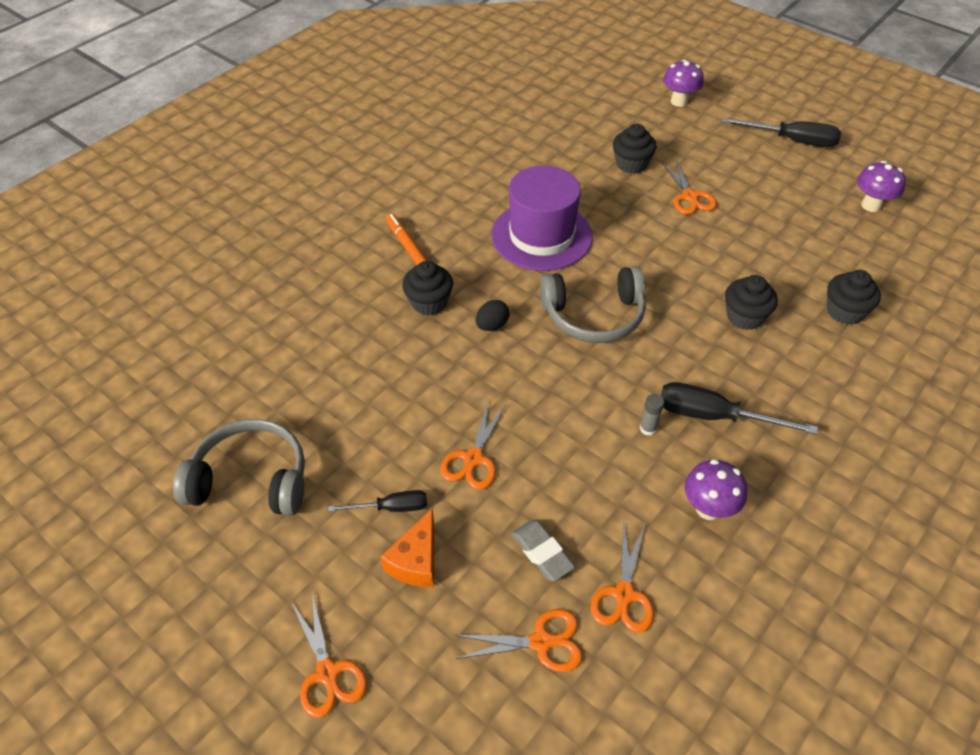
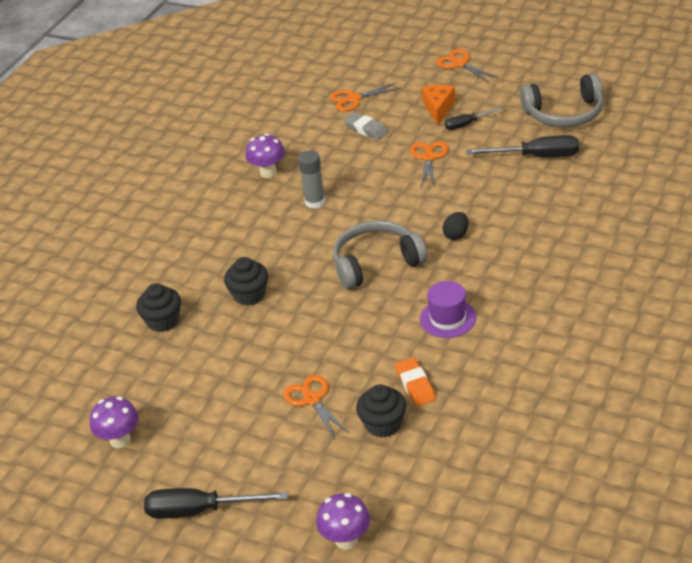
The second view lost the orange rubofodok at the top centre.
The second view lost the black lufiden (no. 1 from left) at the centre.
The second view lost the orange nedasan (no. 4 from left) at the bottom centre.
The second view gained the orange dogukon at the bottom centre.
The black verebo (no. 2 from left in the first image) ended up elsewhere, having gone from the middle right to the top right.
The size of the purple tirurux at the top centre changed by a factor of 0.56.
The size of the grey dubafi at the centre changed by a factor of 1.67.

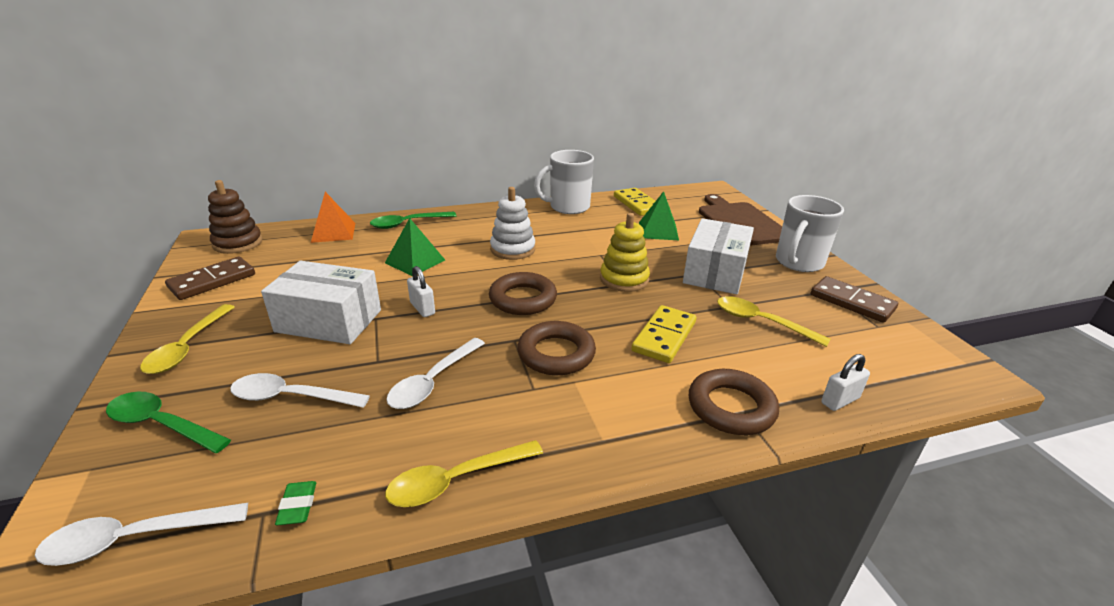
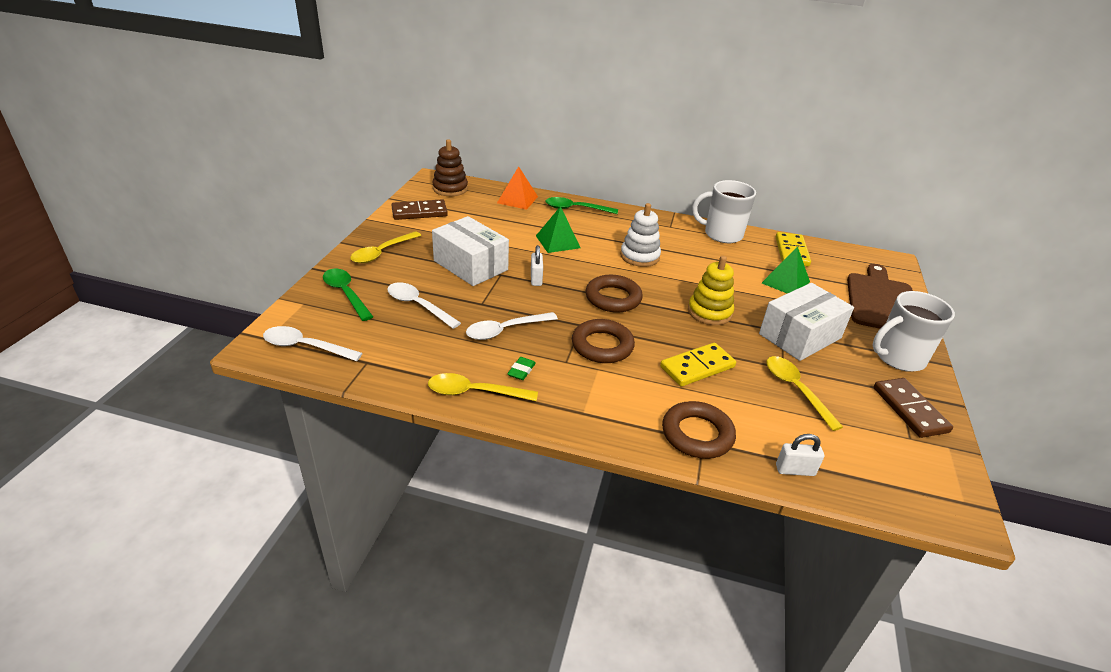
The green dogukon ended up elsewhere, having gone from the bottom left to the centre.

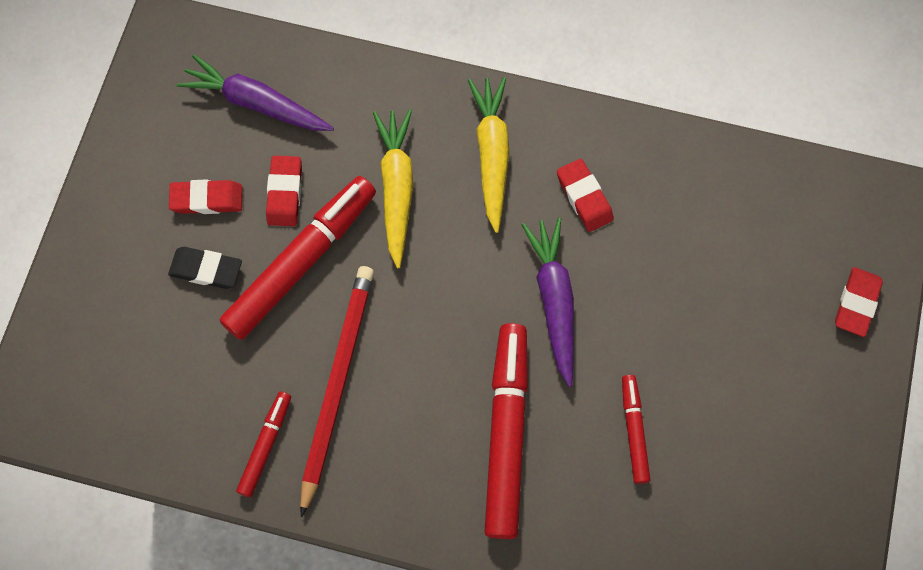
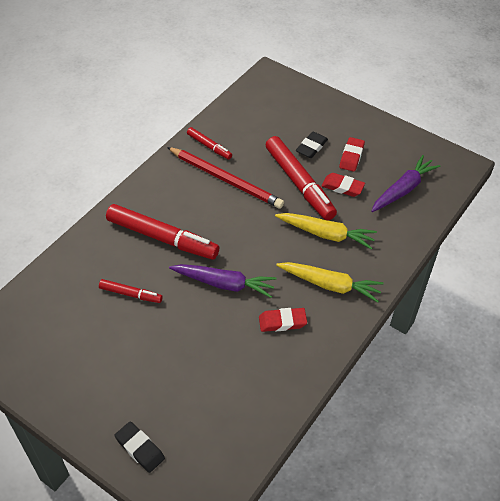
What was the red dogukon (no. 4 from left) at the middle right turned into the black dogukon (no. 1 from left) at the bottom left.

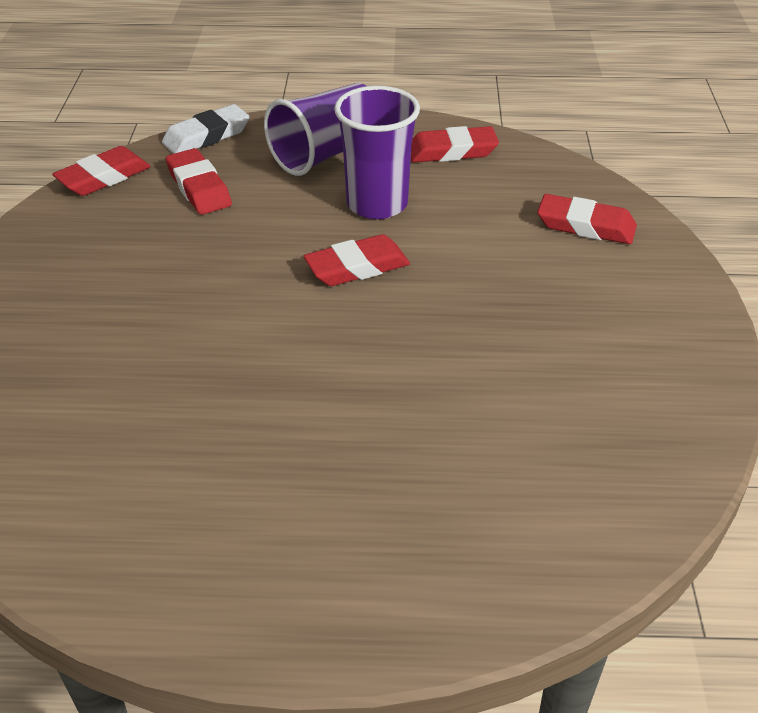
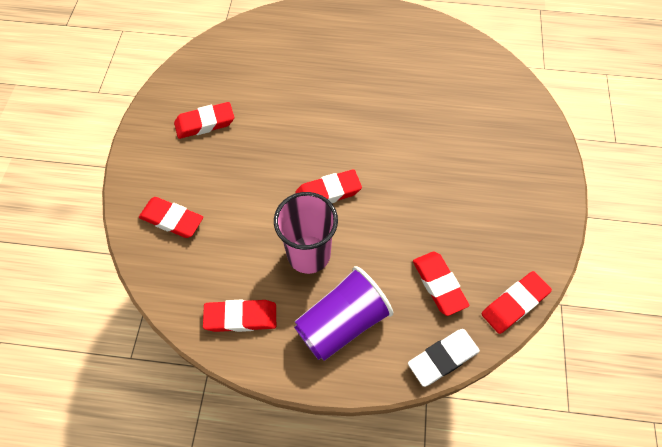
The second view gained the red dogukon (no. 2 from left) at the top left.
What was the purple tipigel (no. 2 from left) at the top centre turned into the pink tipigel at the centre.

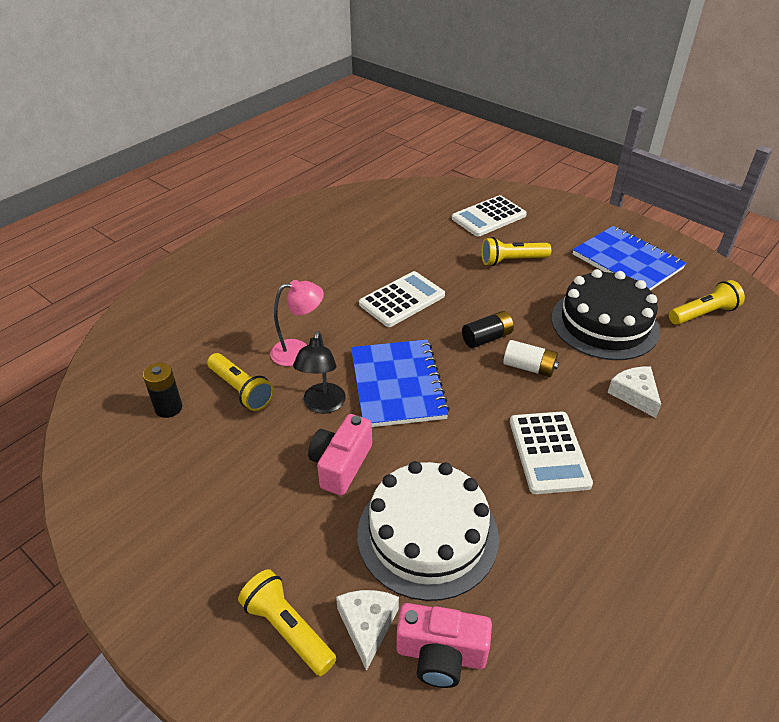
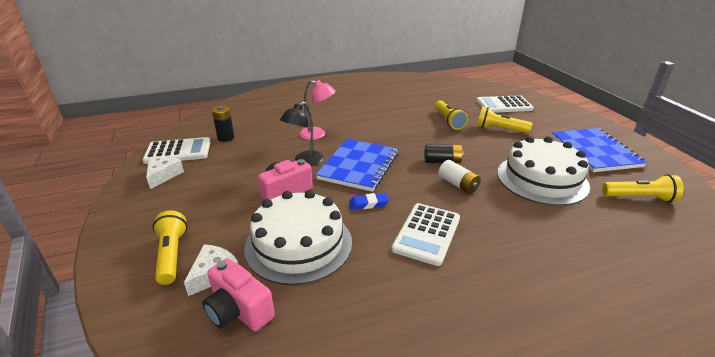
The second view gained the blue dogukon at the centre.
The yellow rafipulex (no. 1 from left in the first image) ended up elsewhere, having gone from the middle left to the top centre.
The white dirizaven (no. 1 from left) ended up elsewhere, having gone from the centre to the middle left.
The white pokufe (no. 2 from left in the first image) ended up elsewhere, having gone from the middle right to the middle left.
What was the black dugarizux at the middle right turned into the white dugarizux (no. 2 from left) at the middle right.

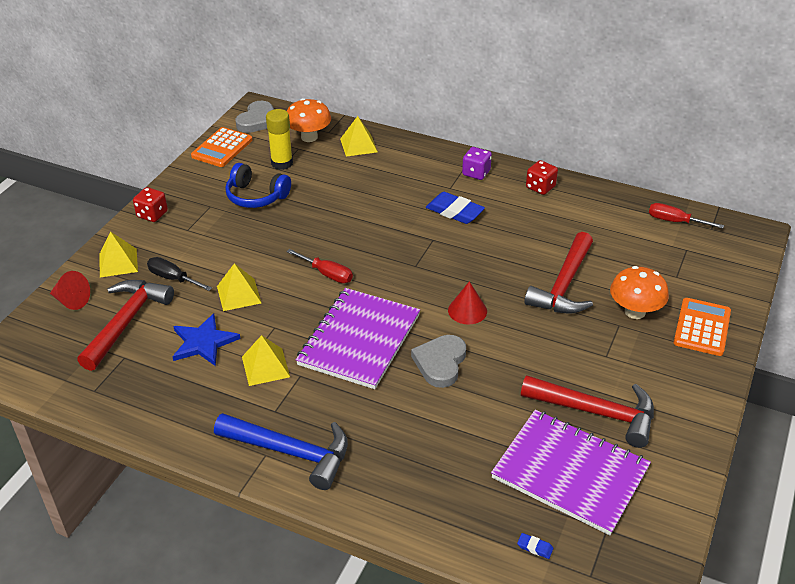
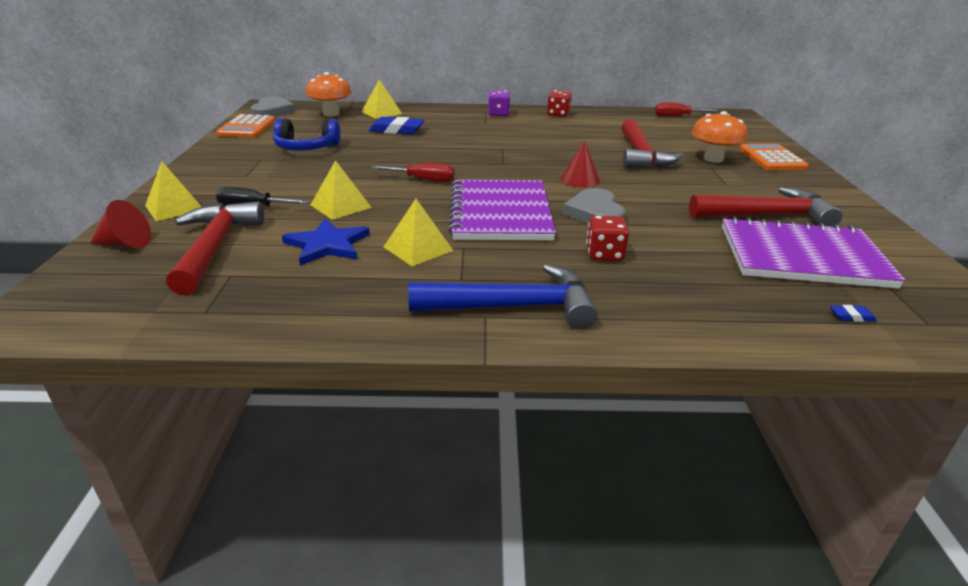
The second view lost the yellow dubafi at the top centre.
The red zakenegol (no. 1 from left in the first image) ended up elsewhere, having gone from the middle left to the centre.
The blue dogukon (no. 1 from left) ended up elsewhere, having gone from the centre to the top centre.

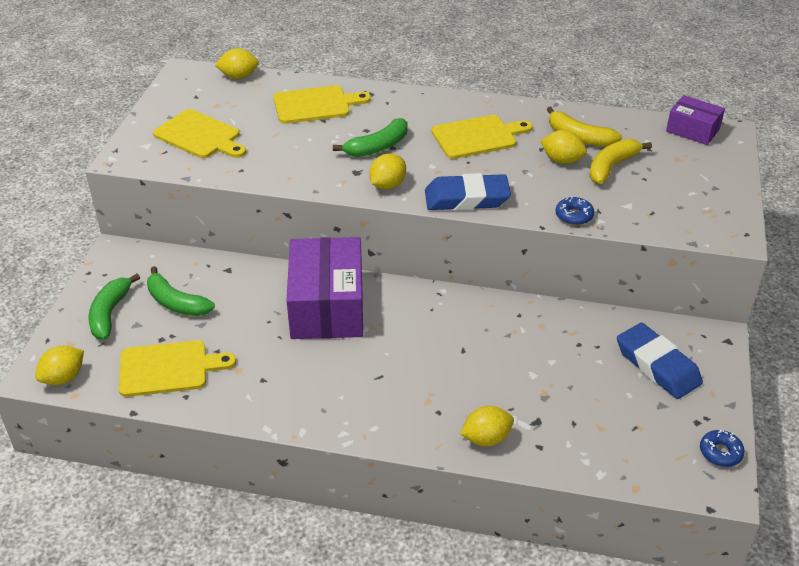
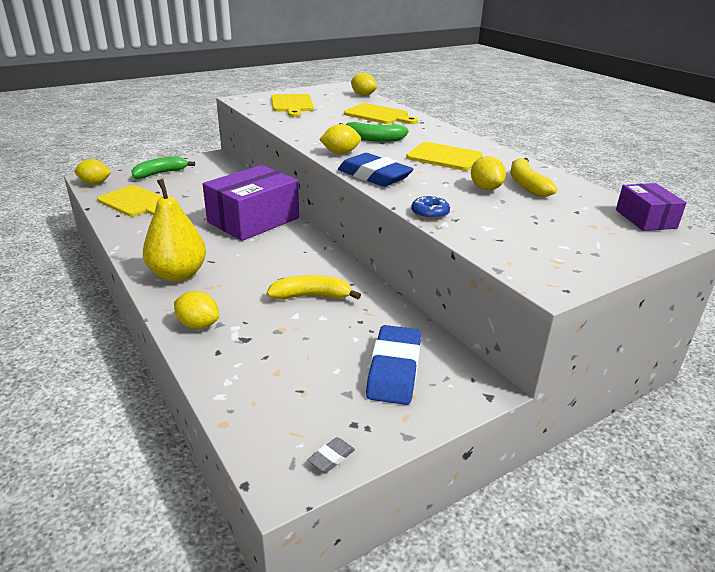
The second view lost the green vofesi (no. 2 from left) at the middle left.
The second view gained the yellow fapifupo at the middle left.
The yellow vofesi (no. 2 from left in the first image) ended up elsewhere, having gone from the top right to the centre.
Where the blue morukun (no. 2 from left) stood at the bottom right, the grey dogukon came to stand at the bottom centre.

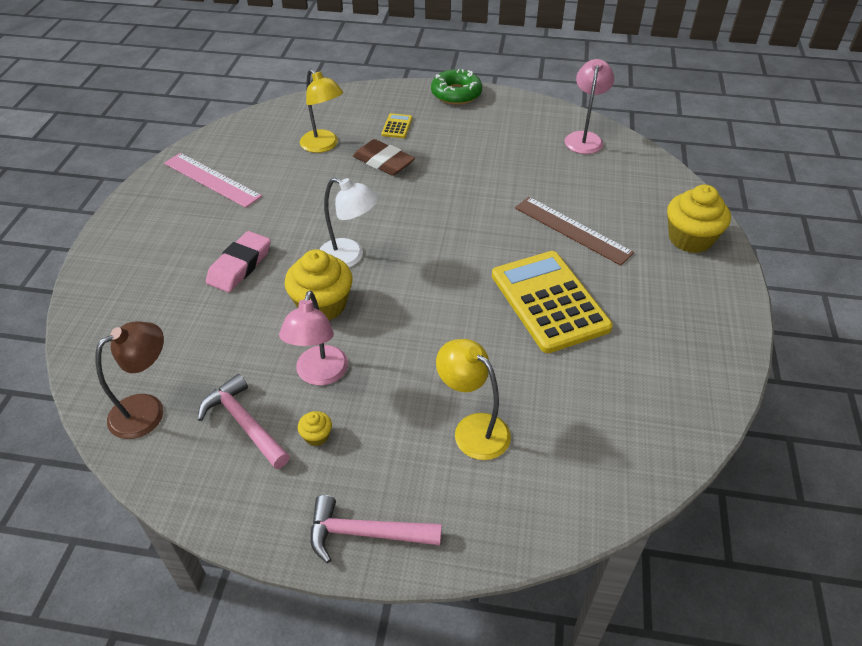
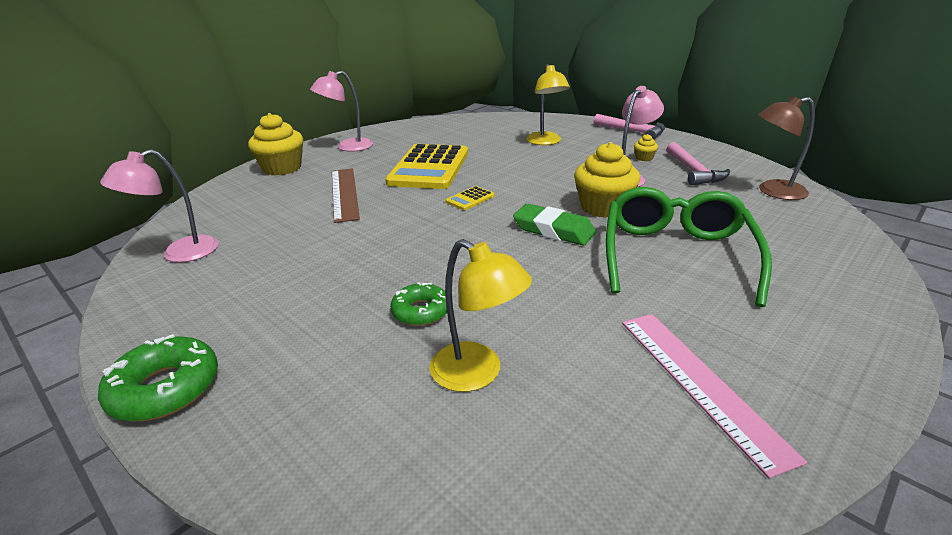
The second view gained the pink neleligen (no. 2 from left) at the top centre.
The yellow dirizaven (no. 1 from left in the first image) ended up elsewhere, having gone from the top centre to the centre.
Where the pink dogukon stood at the middle left, the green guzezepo came to stand at the middle right.
Where the white neleligen stood at the centre, the green dogukon came to stand at the centre.
Where the brown dogukon stood at the top centre, the green morukun (no. 2 from left) came to stand at the centre.
The yellow neleligen (no. 1 from left) at the top centre ended up facing another way, 135 degrees clockwise from before.

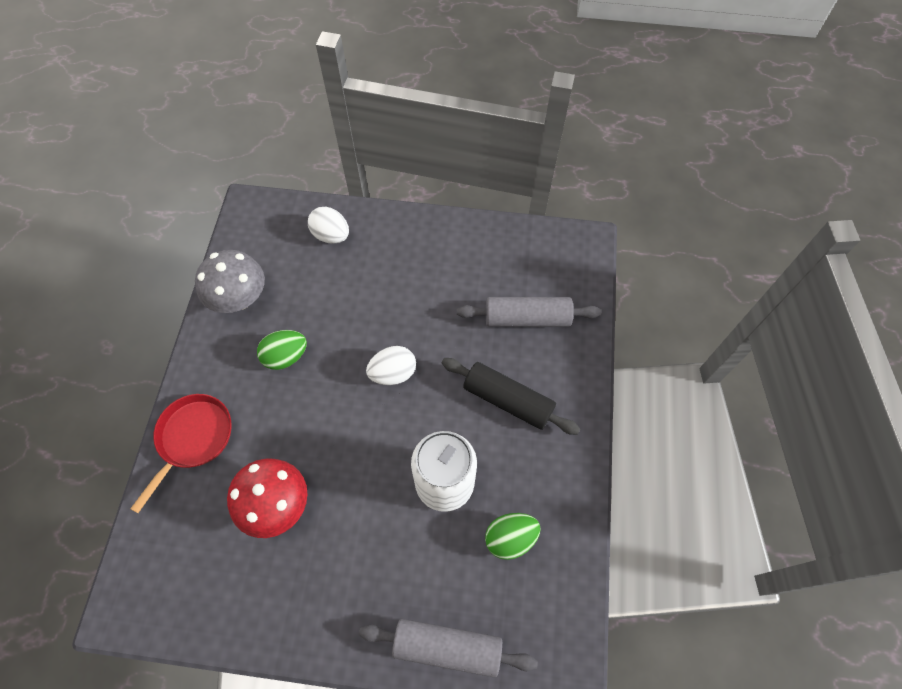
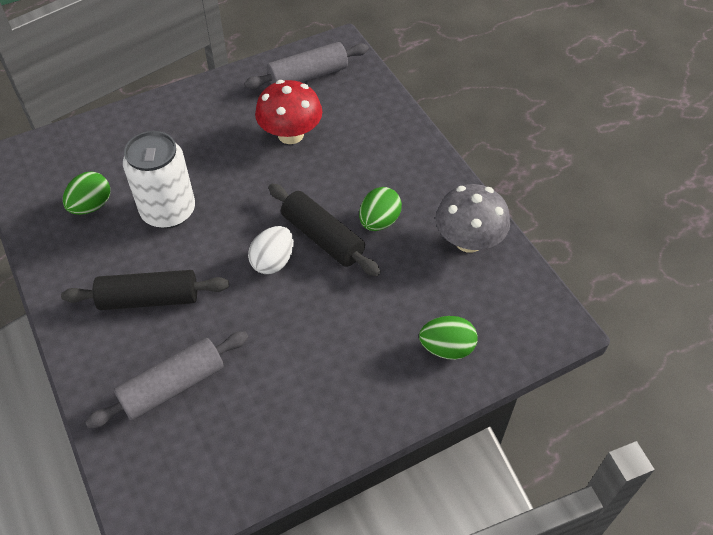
The second view lost the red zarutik at the middle left.
The second view gained the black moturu (no. 2 from left) at the centre.
The grey moturu (no. 1 from left in the first image) ended up elsewhere, having gone from the bottom centre to the top centre.
What was the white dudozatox (no. 1 from left) at the top centre turned into the green dudozatox (no. 3 from left) at the centre.

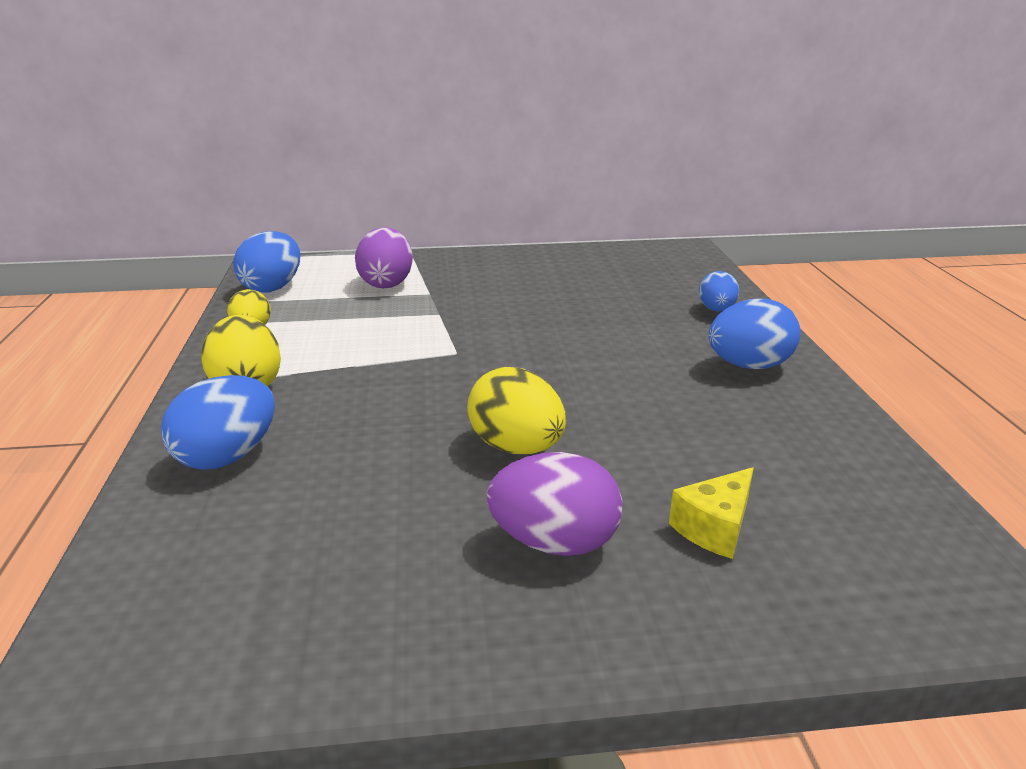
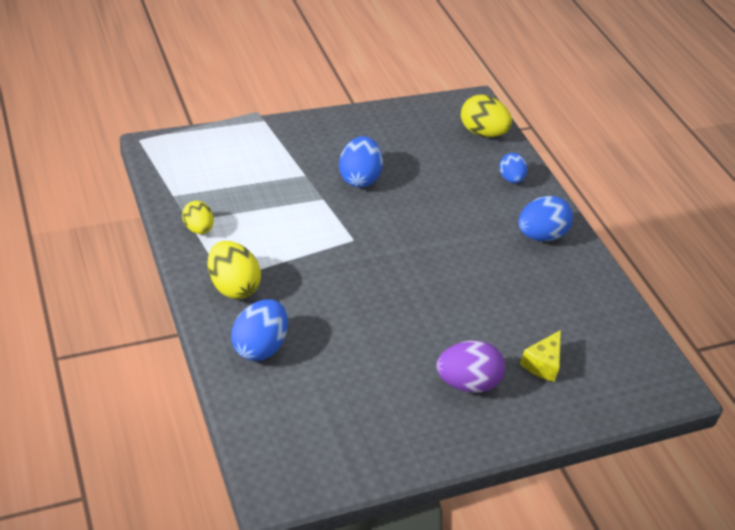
The second view lost the purple dudozatox (no. 1 from left) at the centre.
The blue dudozatox (no. 2 from left) ended up elsewhere, having gone from the middle left to the top centre.
The yellow dudozatox (no. 3 from left) ended up elsewhere, having gone from the centre to the top centre.

